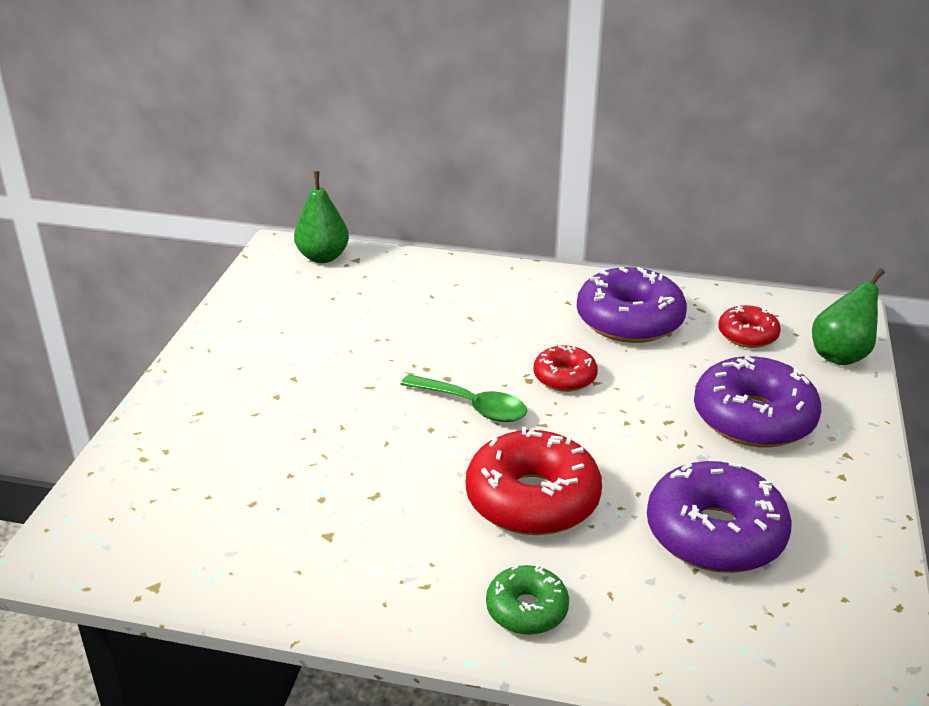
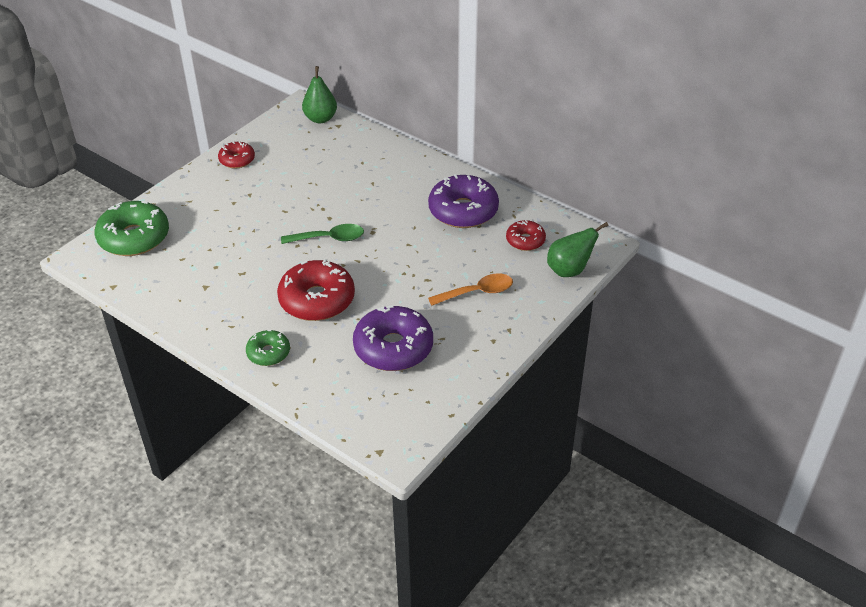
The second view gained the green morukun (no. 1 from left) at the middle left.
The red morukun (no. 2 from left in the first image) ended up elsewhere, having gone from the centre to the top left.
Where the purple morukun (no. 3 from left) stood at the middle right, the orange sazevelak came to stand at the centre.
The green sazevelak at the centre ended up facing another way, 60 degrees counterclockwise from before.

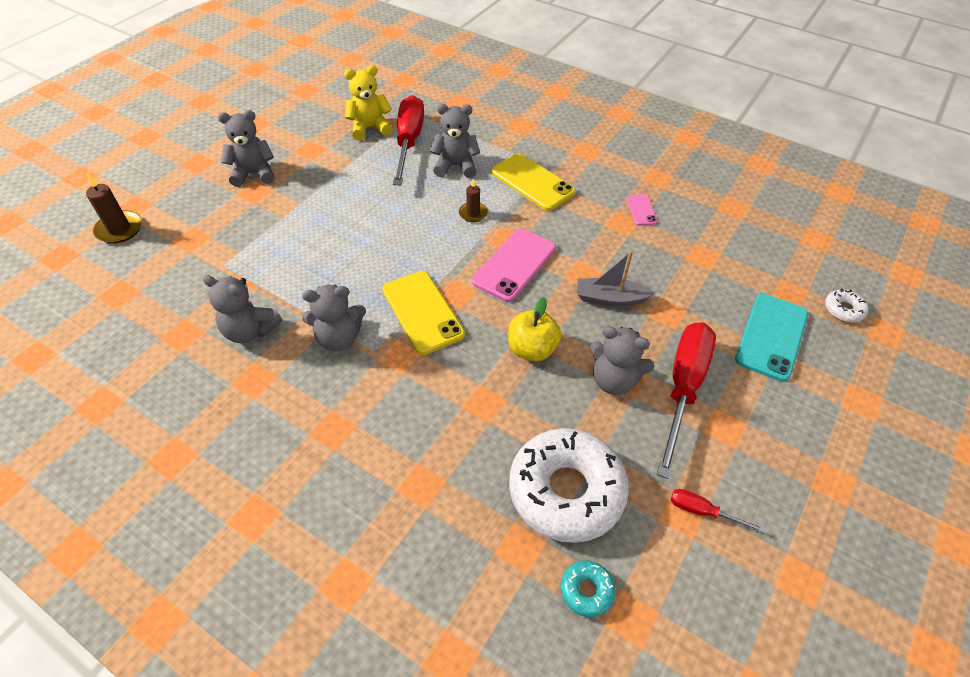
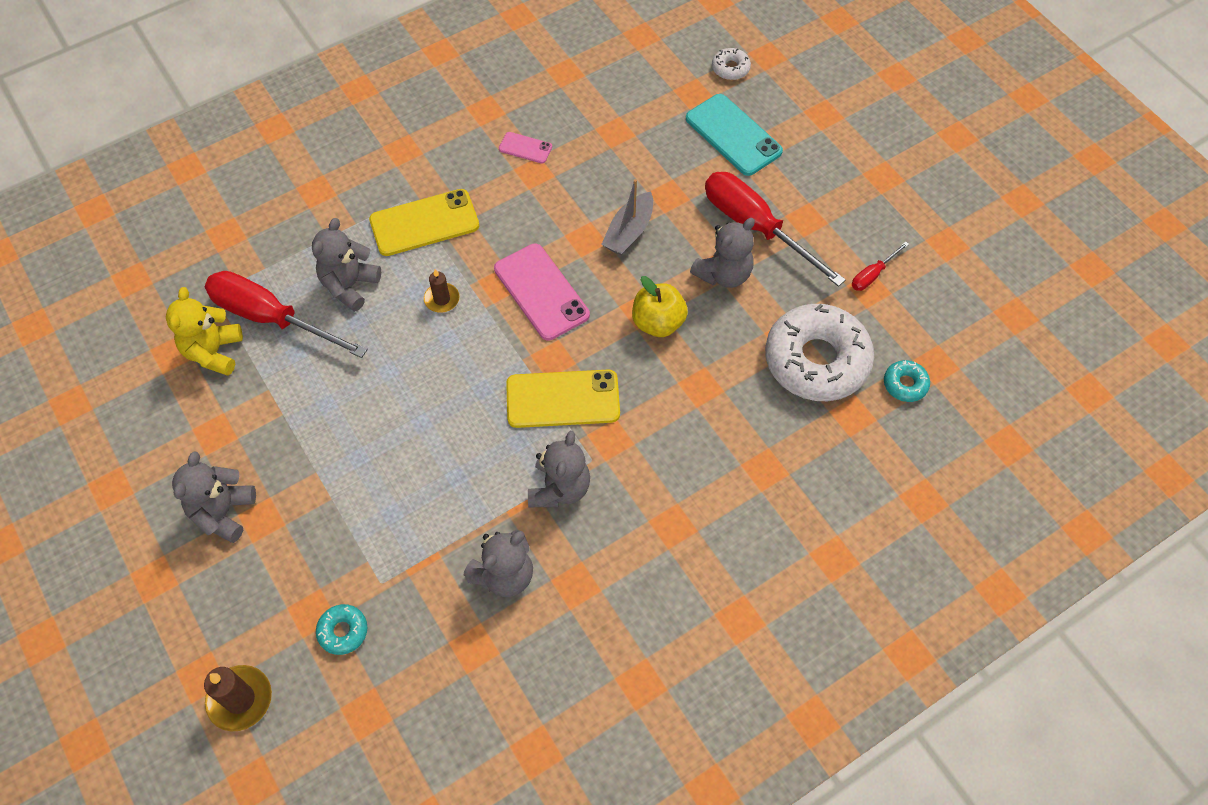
The second view gained the turquoise morukun (no. 1 from left) at the bottom left.

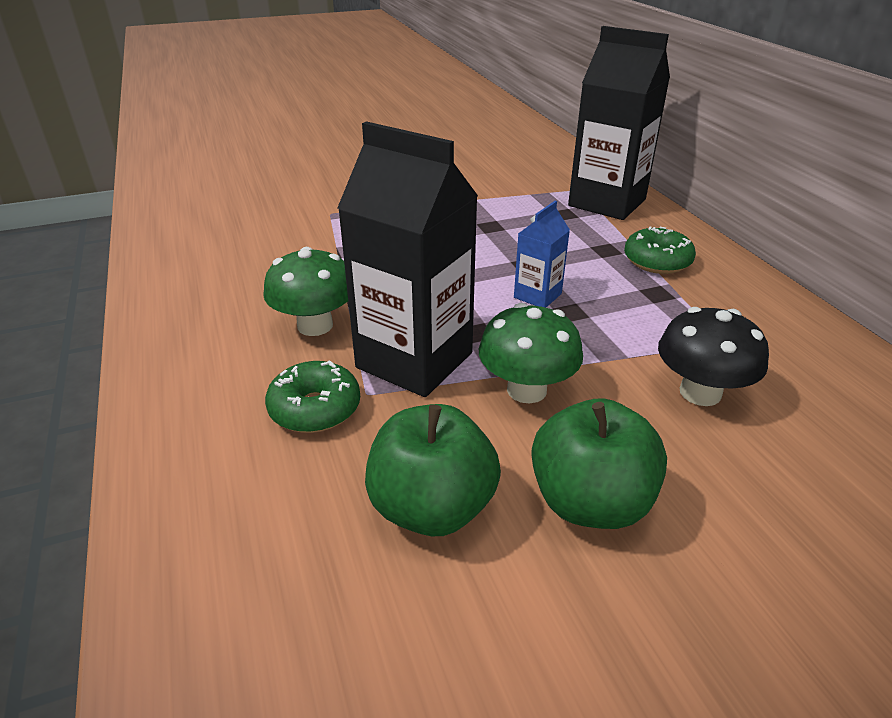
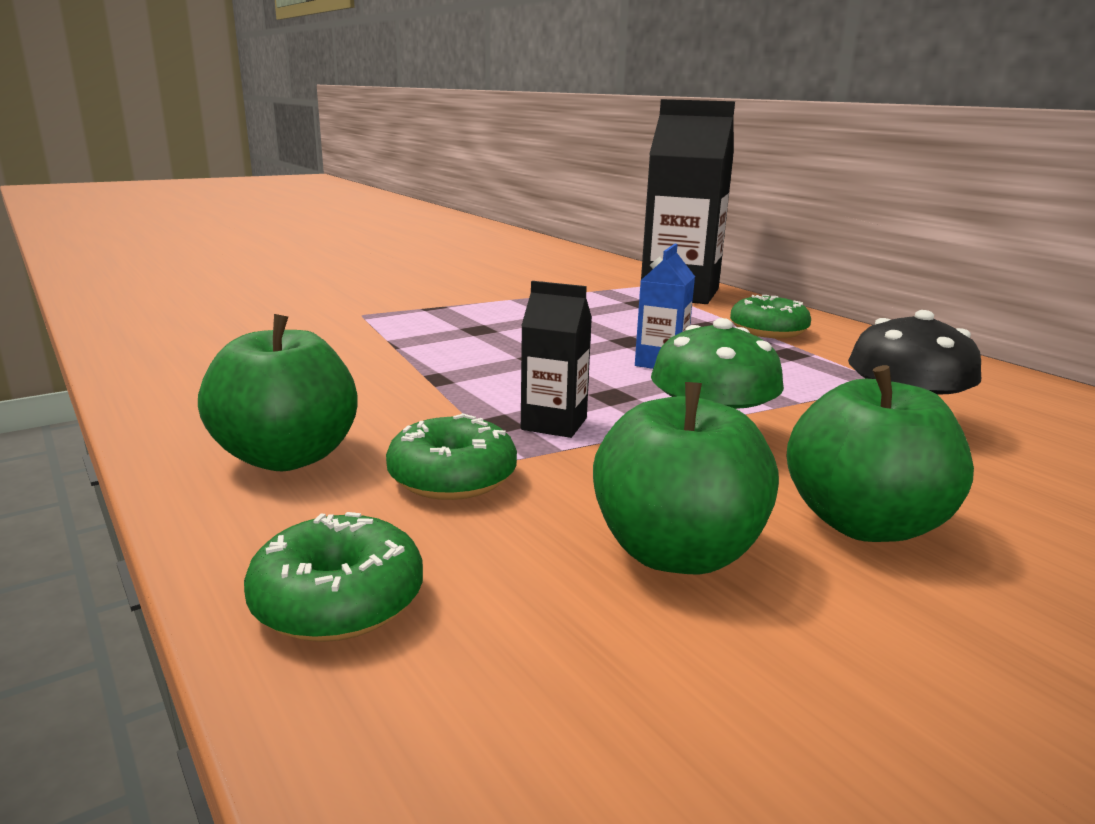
The second view lost the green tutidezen (no. 1 from left) at the centre.
The second view gained the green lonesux (no. 1 from left) at the middle left.
The second view gained the green morukun (no. 1 from left) at the bottom left.
The size of the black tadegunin (no. 1 from left) at the centre changed by a factor of 0.48.

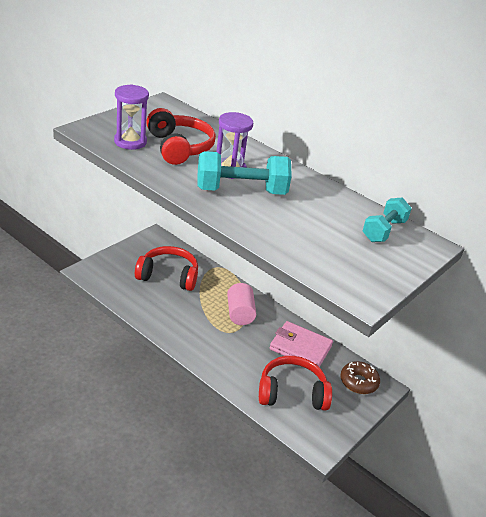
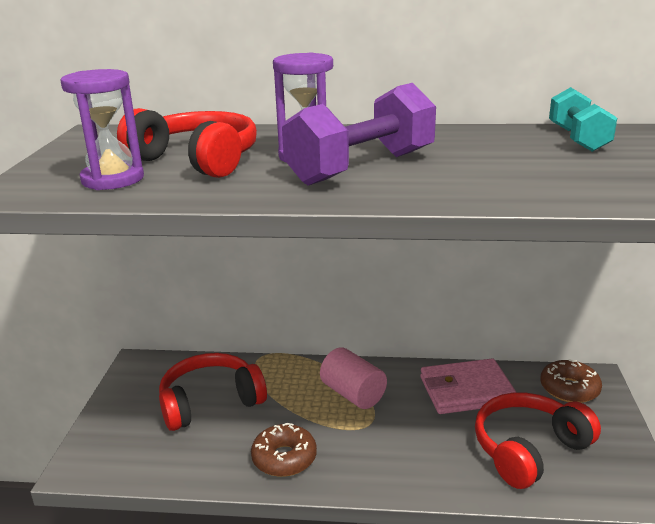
The second view gained the brown morukun (no. 1 from left) at the bottom centre.
What was the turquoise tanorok (no. 1 from left) at the centre turned into the purple tanorok at the top centre.

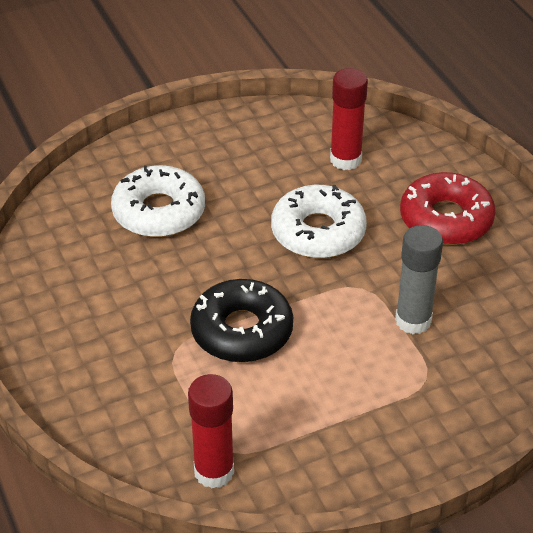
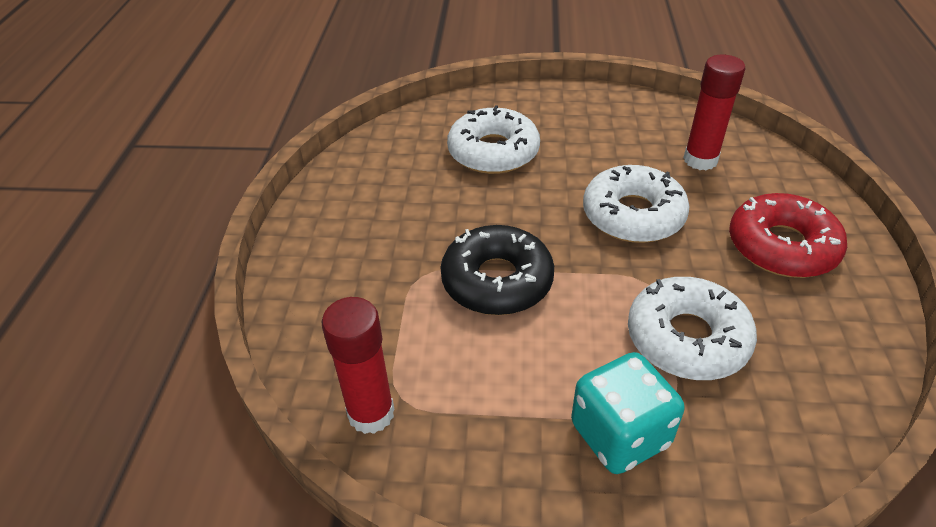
The second view gained the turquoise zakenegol at the bottom right.
Where the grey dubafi stood at the middle right, the white morukun (no. 3 from left) came to stand at the middle right.

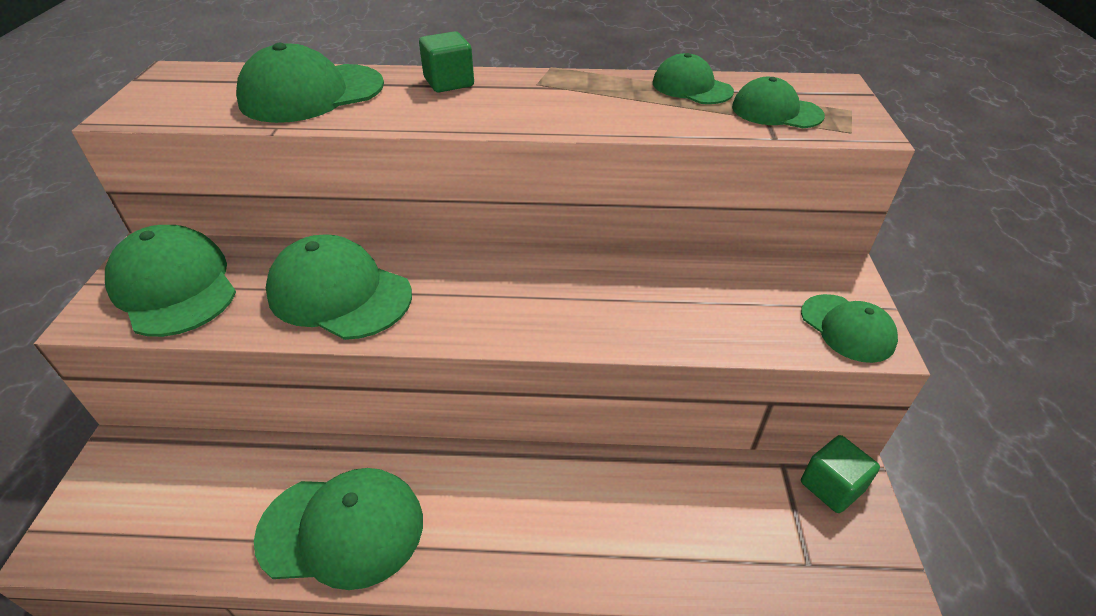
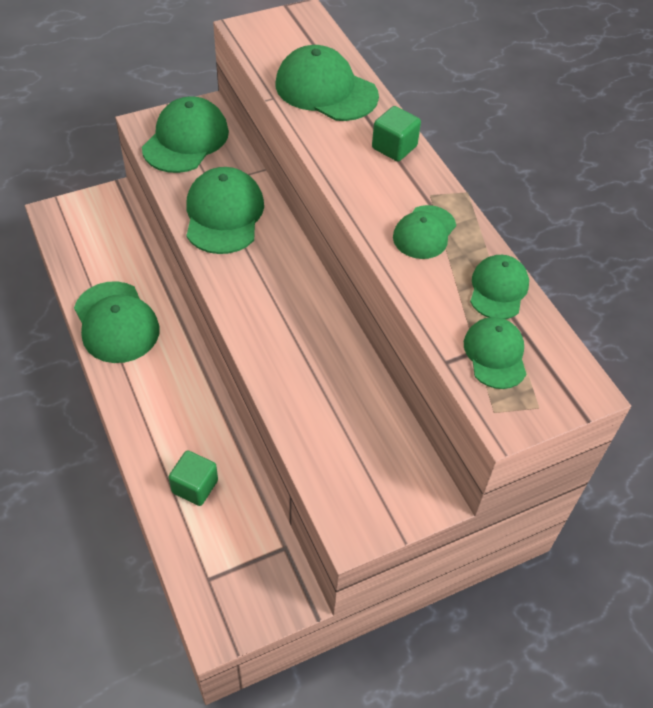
The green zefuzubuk (no. 7 from left in the first image) ended up elsewhere, having gone from the middle right to the top centre.
The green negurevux (no. 2 from left in the first image) ended up elsewhere, having gone from the bottom right to the bottom left.

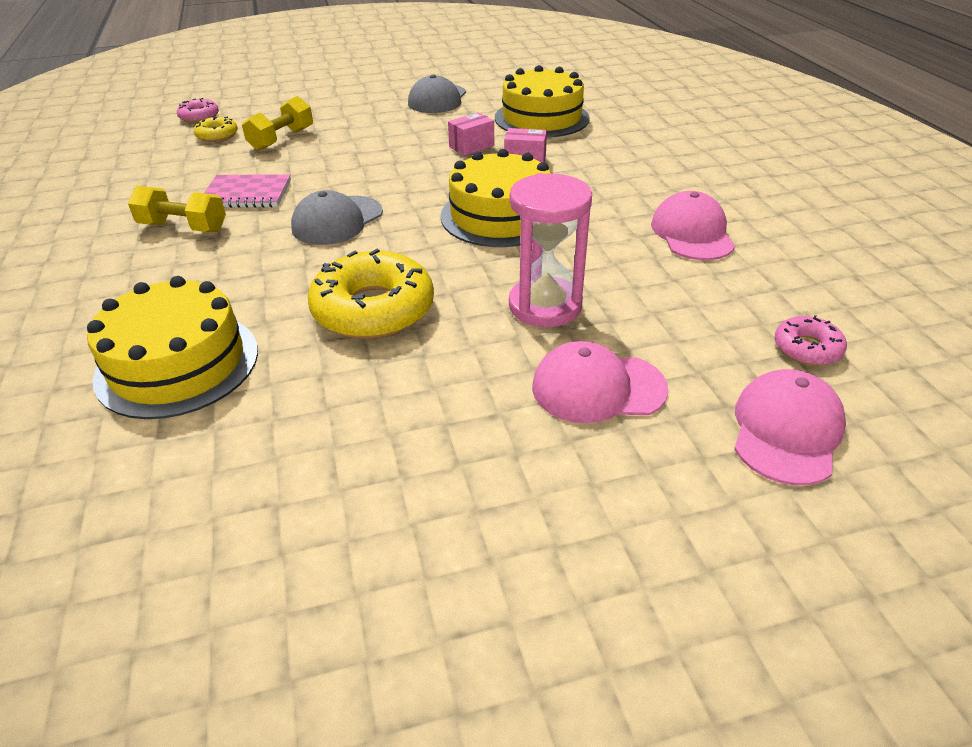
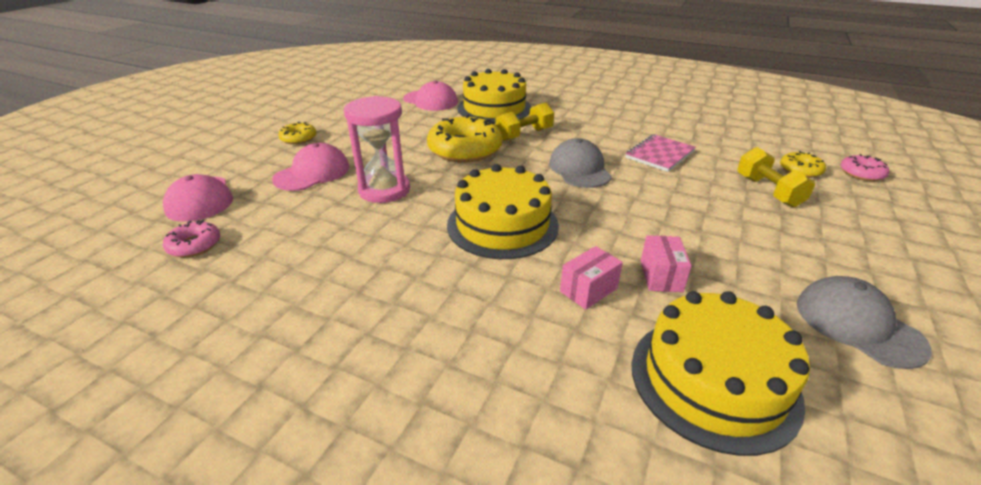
The second view gained the yellow morukun (no. 1 from left) at the top left.
The yellow tanorok (no. 1 from left) ended up elsewhere, having gone from the top left to the top centre.
The pink zefuzubuk (no. 2 from left in the first image) ended up elsewhere, having gone from the top right to the top centre.

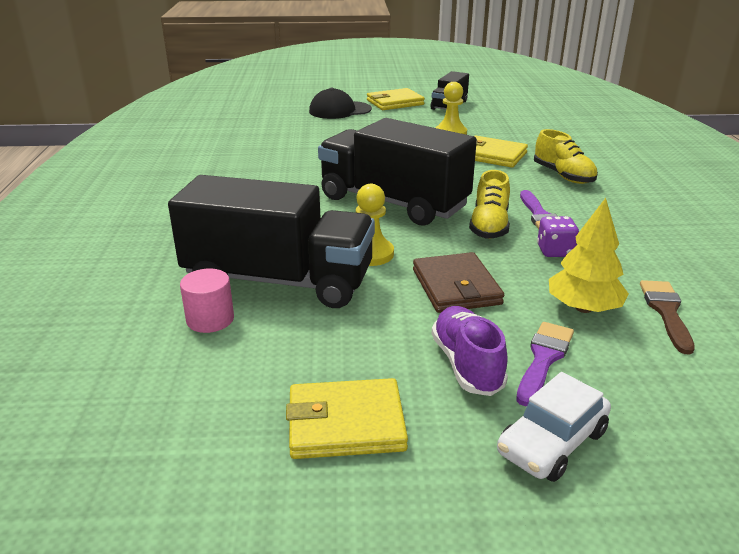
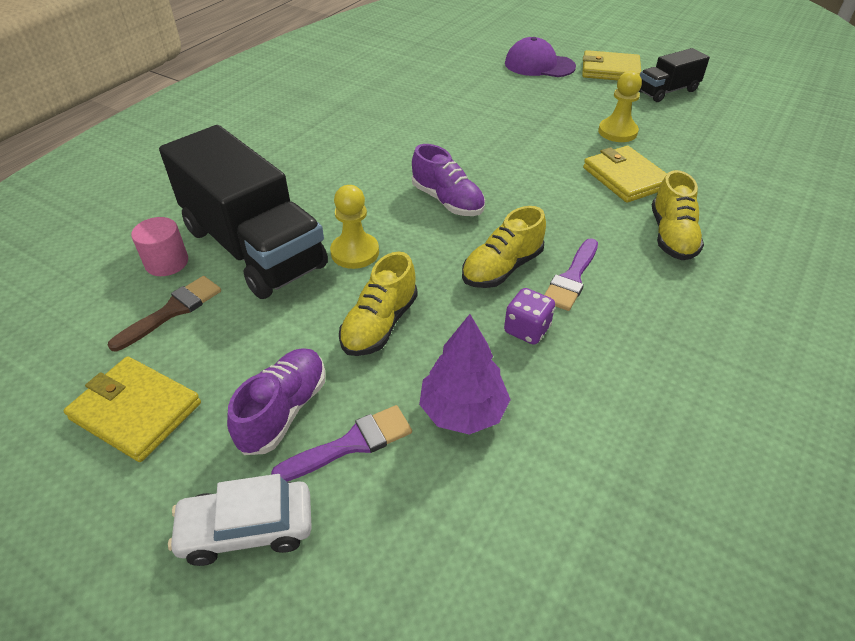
The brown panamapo ended up elsewhere, having gone from the middle right to the middle left.
Where the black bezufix (no. 2 from left) stood at the top centre, the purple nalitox (no. 2 from left) came to stand at the top centre.
Where the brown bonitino stood at the centre, the yellow nalitox (no. 1 from left) came to stand at the centre.
What was the black zefuzubuk at the top centre turned into the purple zefuzubuk at the top centre.
What was the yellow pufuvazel at the middle right turned into the purple pufuvazel at the centre.

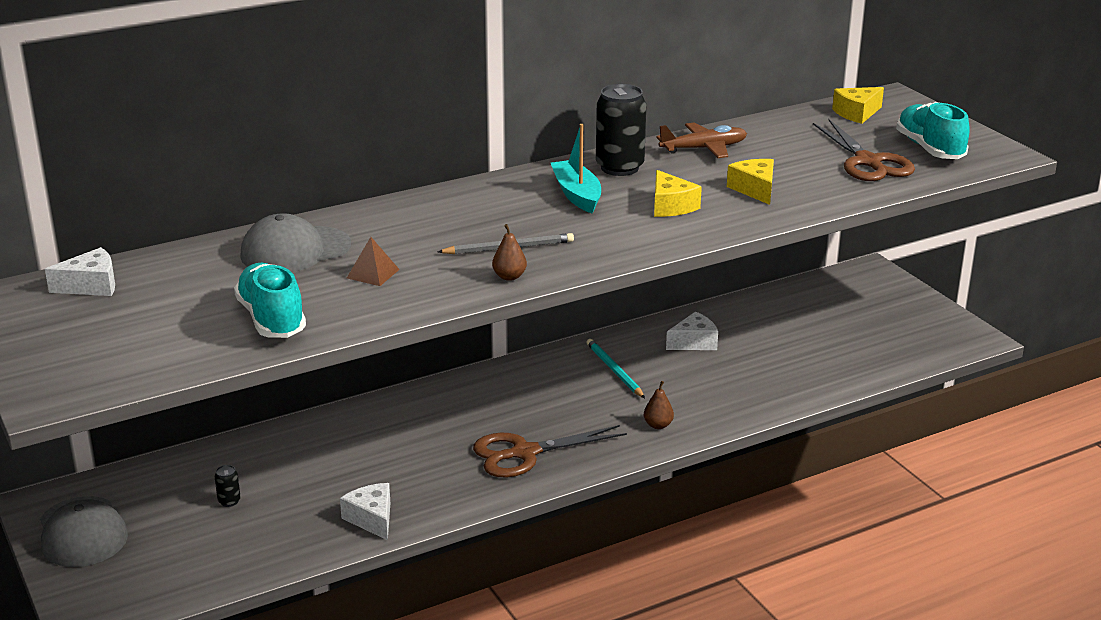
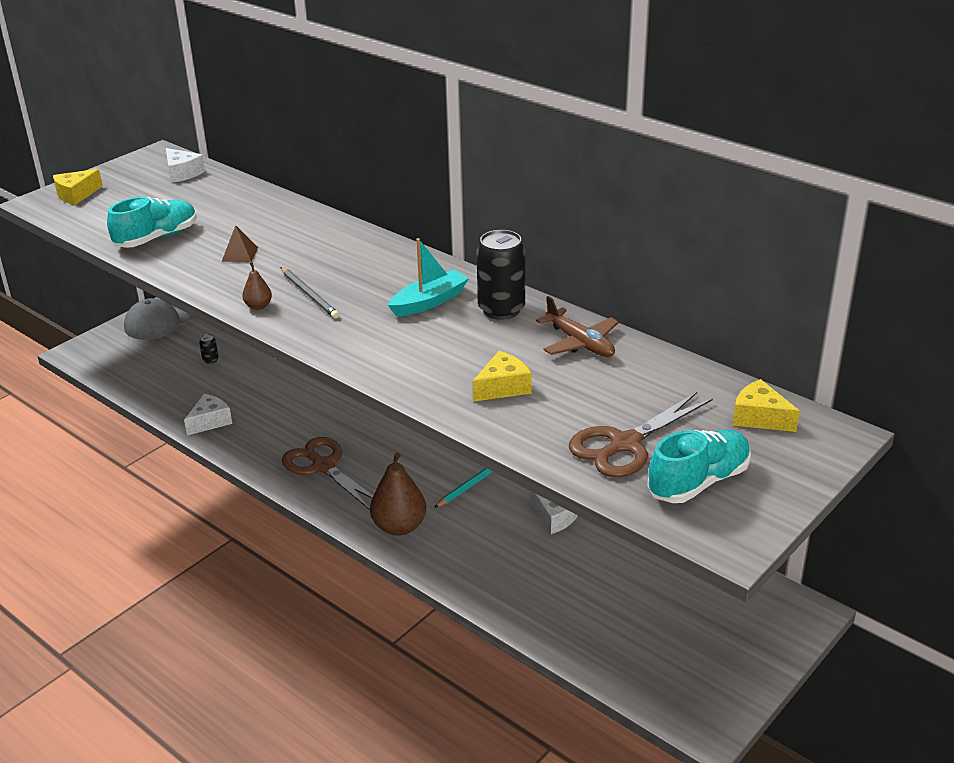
The second view lost the grey zefuzubuk (no. 2 from left) at the middle left.
The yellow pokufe (no. 1 from left) ended up elsewhere, having gone from the top centre to the top left.
The size of the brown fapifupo (no. 2 from left) at the centre changed by a factor of 1.99.

